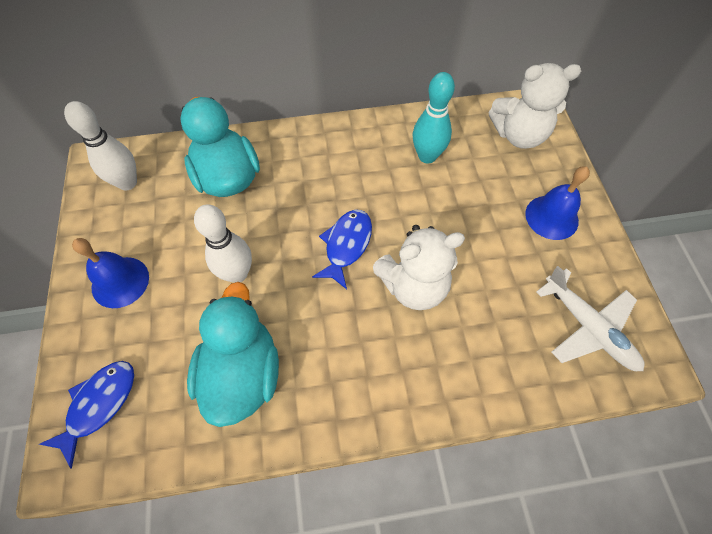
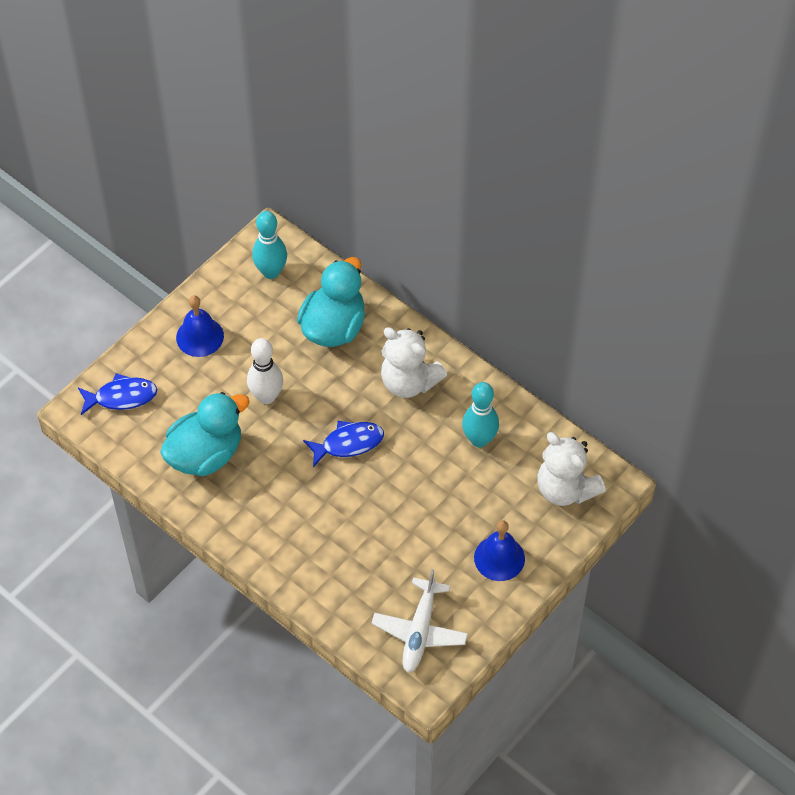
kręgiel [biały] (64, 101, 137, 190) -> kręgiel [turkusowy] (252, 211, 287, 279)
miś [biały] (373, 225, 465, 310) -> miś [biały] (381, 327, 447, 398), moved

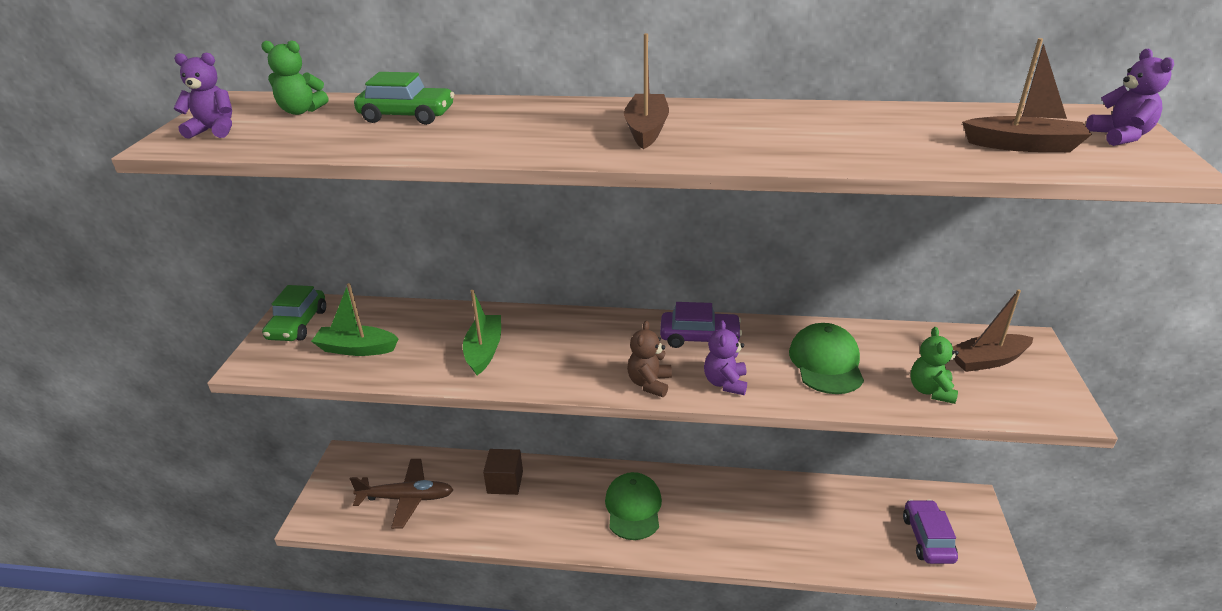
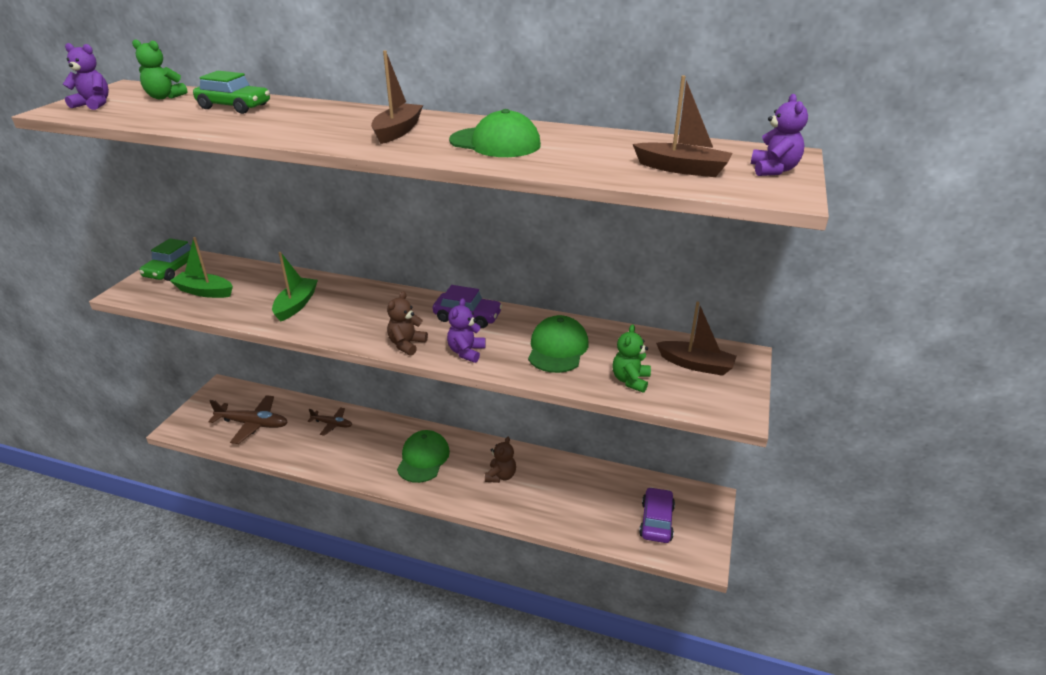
łódka [brązowy] (952, 289, 1034, 372) -> łódka [brązowy] (656, 301, 737, 376), 150 degrees counterclockwise
sześcian [brązowy] (483, 449, 523, 495) -> samolot [brązowy] (308, 407, 352, 436)
none -> czapka [zielony] (449, 109, 541, 157)
none -> miś [brązowy] (485, 437, 516, 483)

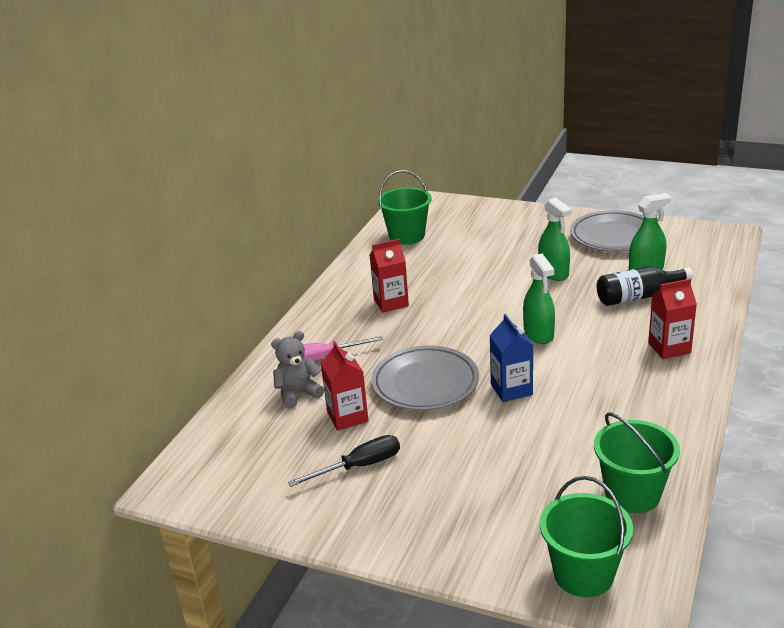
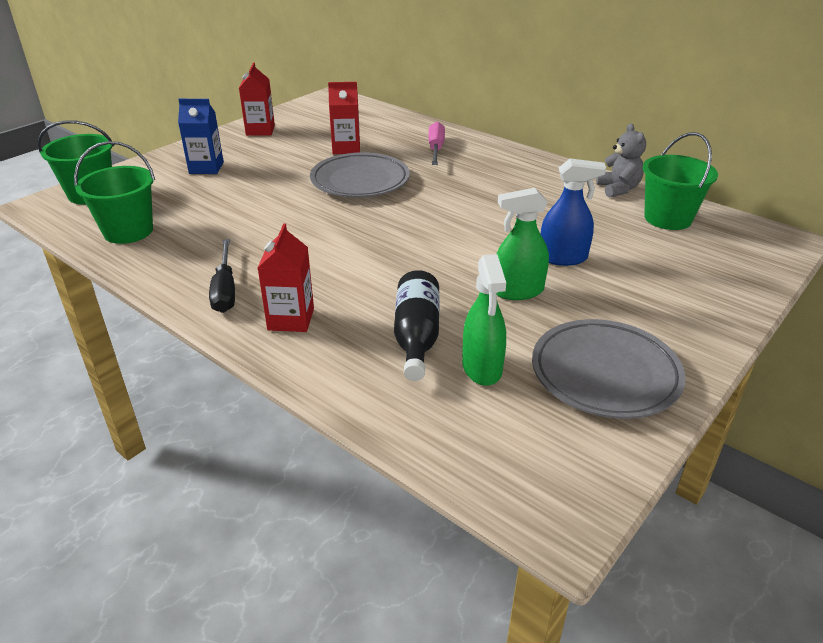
karton mleka [czerwony] (370, 239, 409, 313) -> karton mleka [czerwony] (239, 62, 275, 136), moved
spryskiwacz [zielony] (523, 253, 555, 344) -> none
karton mleka [niebieski] (490, 314, 533, 402) -> karton mleka [niebieski] (178, 99, 224, 174), moved
miś [szary] (271, 331, 324, 409) -> miś [szary] (596, 123, 646, 197), moved
śrubokręt [czarny] (288, 435, 400, 487) -> śrubokręt [czarny] (209, 239, 235, 313), moved
none -> spryskiwacz [niebieski] (541, 158, 606, 266)

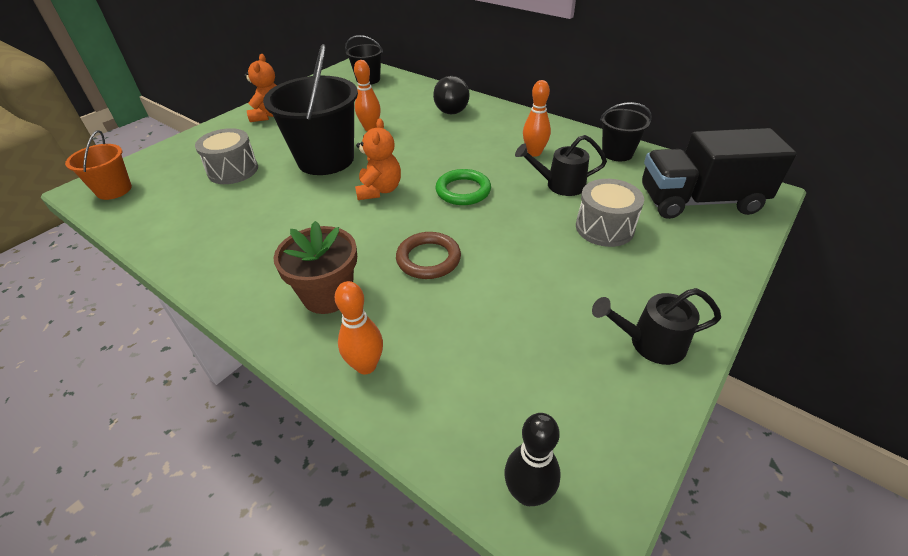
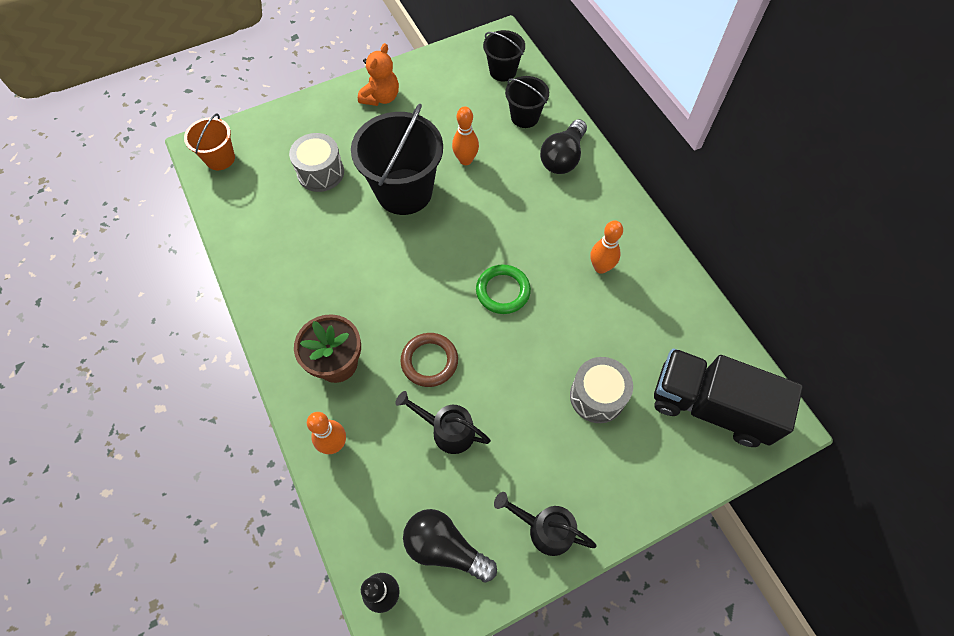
wiadro [czarny] (600, 102, 652, 161) -> wiadro [czarny] (505, 76, 549, 128), moved
miś [pomarańczowy] (355, 118, 401, 200) -> none
konewka [czarny] (515, 135, 607, 196) -> konewka [czarny] (395, 391, 491, 454), moved
none -> żarówka [czarny] (403, 509, 497, 582)

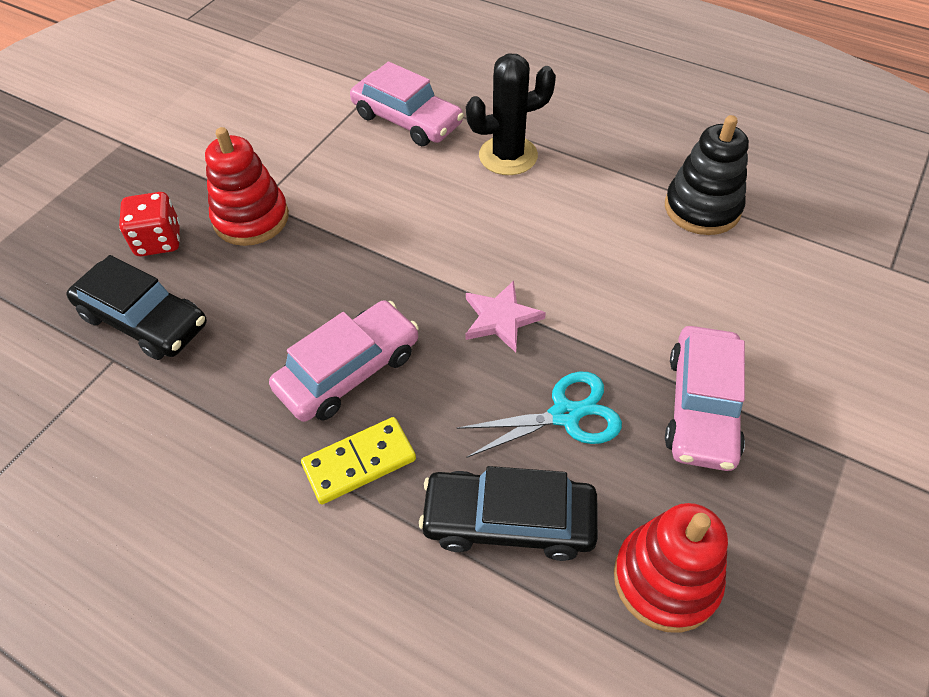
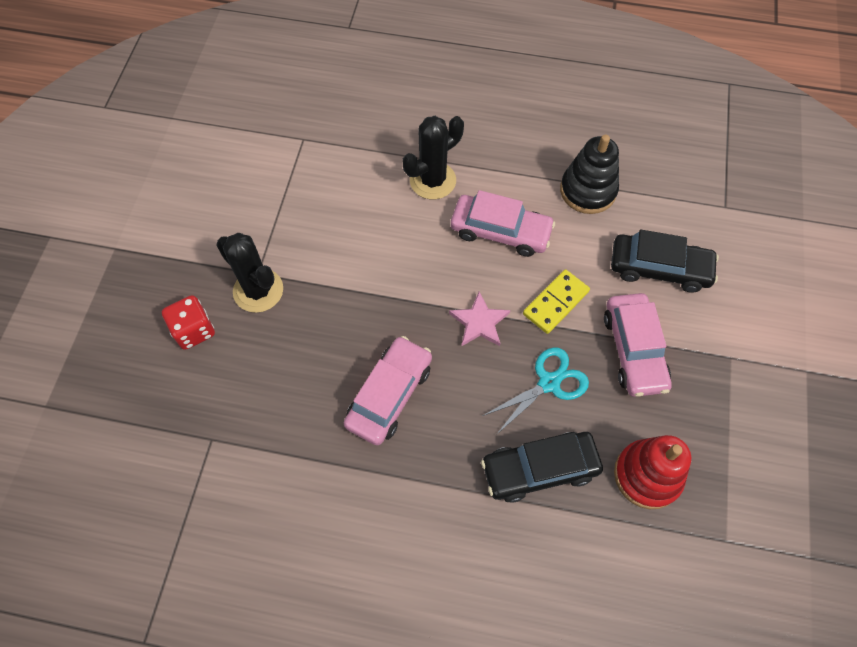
samochód [różowy] (350, 62, 464, 146) -> samochód [różowy] (451, 190, 555, 257), moved
zabawka nakładanka [czerwony] (205, 127, 289, 246) -> kaktus [czarny] (216, 233, 283, 313)
samochód [czarny] (66, 255, 207, 360) -> samochód [czarny] (611, 229, 719, 293), moved
kostka domina [żółty] (301, 417, 416, 504) -> kostka domina [żółty] (523, 269, 590, 334), moved

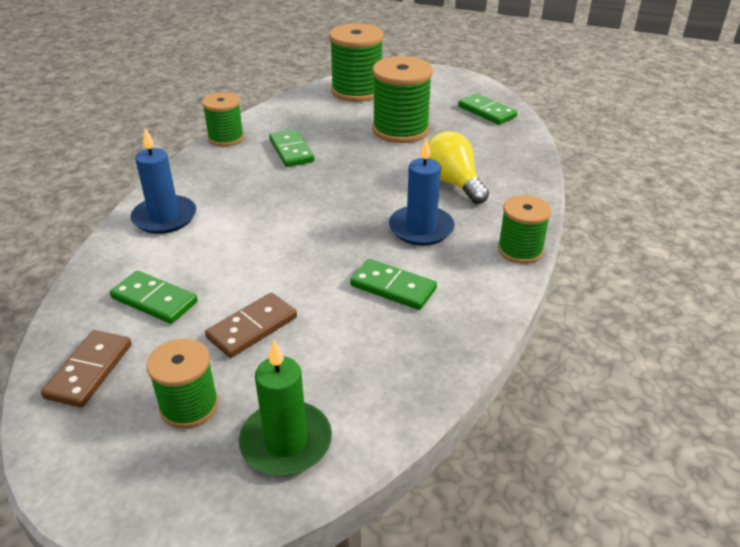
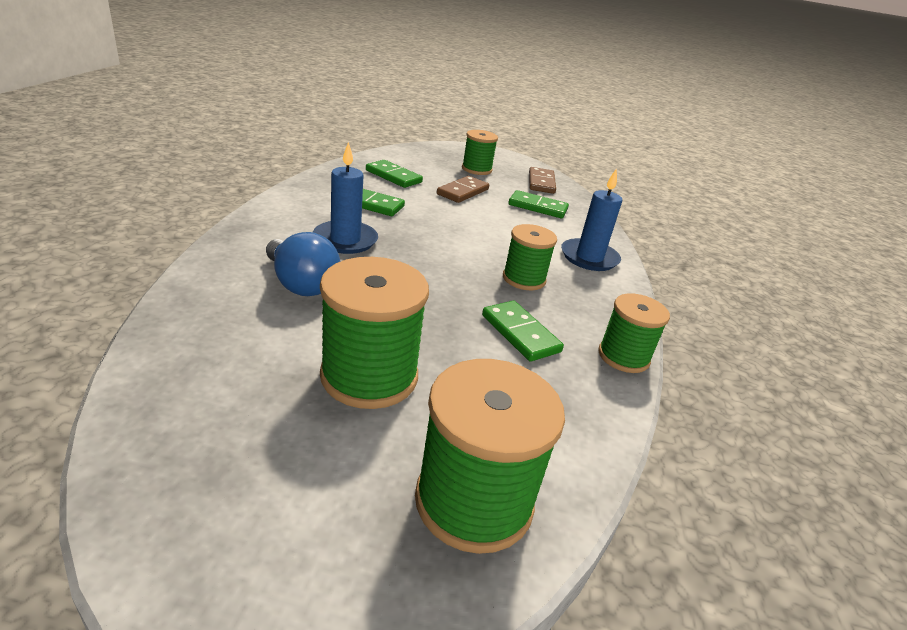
kostka domina [zielony] (458, 94, 517, 125) -> kostka domina [zielony] (366, 160, 423, 188), moved
żarówka [żółty] (428, 131, 489, 204) -> żarówka [niebieski] (266, 232, 340, 296)
szpulka [zielony] (498, 195, 552, 264) -> szpulka [zielony] (503, 224, 557, 290), moved
świeca [zielony] (239, 340, 332, 476) -> none

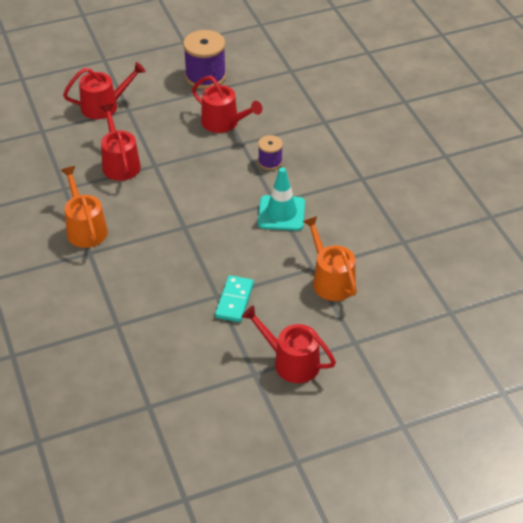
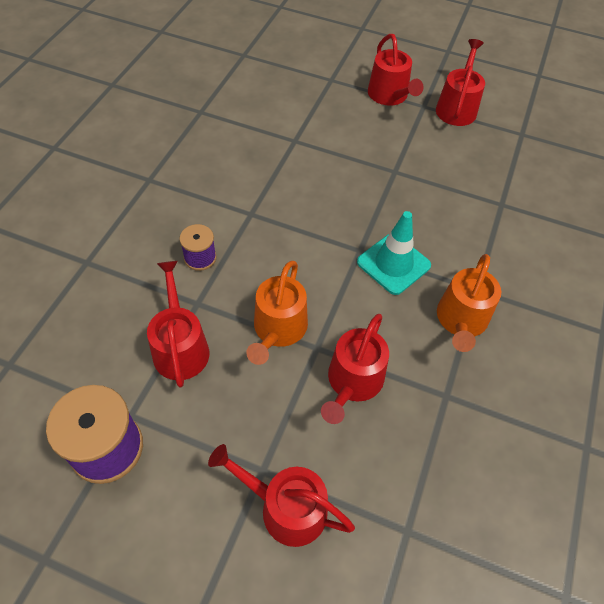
pachołek [turkusowy] (258, 167, 305, 231) -> pachołek [turkusowy] (357, 211, 431, 295), moved
konewka [pomarańczowy] (303, 216, 357, 301) -> konewka [pomarańczowy] (246, 261, 308, 365), moved
kostka domina [turkusowy] (215, 275, 254, 322) -> none
none -> konewka [czerwony] (436, 39, 485, 126)

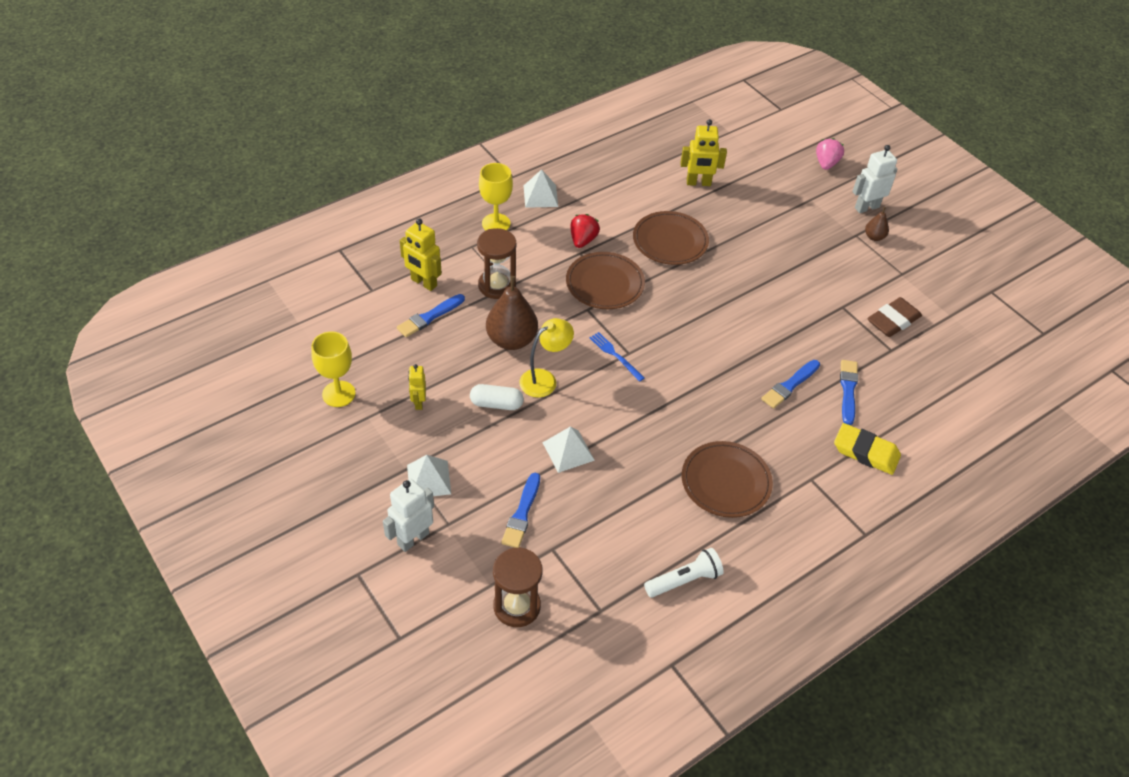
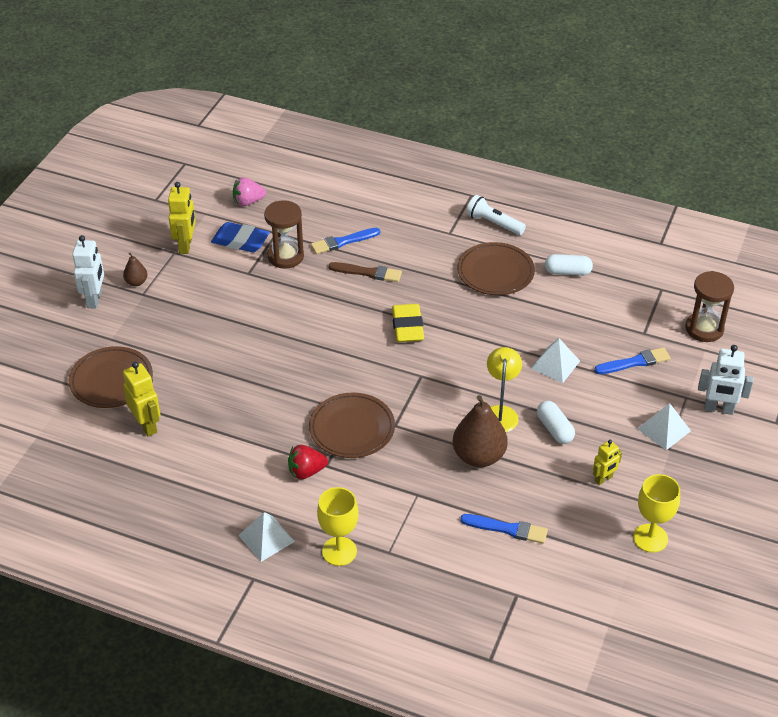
truskawka [różowy] (816, 138, 844, 170) -> truskawka [różowy] (233, 177, 266, 206), moved
robot [biały] (852, 145, 898, 213) -> robot [biały] (72, 235, 104, 309), 120 degrees counterclockwise
talerz [brązowy] (633, 211, 709, 265) -> talerz [brązowy] (69, 346, 153, 408), moved
robot [żółty] (400, 219, 442, 291) -> robot [żółty] (168, 182, 196, 254), moved
klepsydra [brązowy] (477, 228, 516, 299) -> klepsydra [brązowy] (264, 200, 304, 269), moved
gumka do mazania [brązowy] (867, 297, 922, 337) -> gumka do mazania [niebieski] (211, 222, 270, 252)
lampka [żółty] (519, 318, 574, 398) -> lampka [żółty] (487, 347, 522, 432), 75 degrees clockwise
widelec [niebieski] (589, 332, 644, 382) -> none
pędzel [niebieski] (761, 360, 820, 409) -> pędzel [brązowy] (328, 262, 402, 282)
gumka do mazania [żółty] (834, 423, 901, 475) -> gumka do mazania [żółty] (392, 304, 424, 342), moved
latarka [biały] (644, 548, 724, 598) -> latarka [biały] (467, 195, 526, 235), moved
none -> kapsułka [biały] (545, 254, 593, 276)

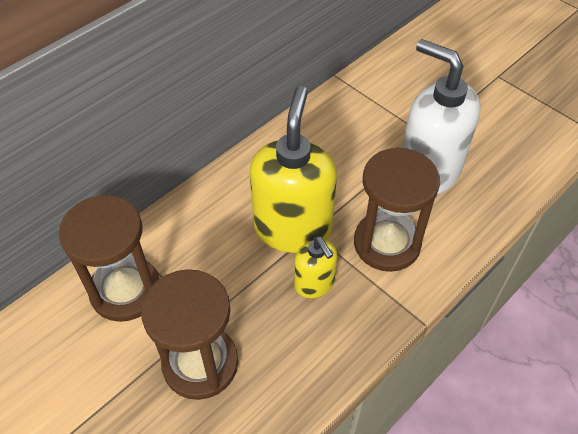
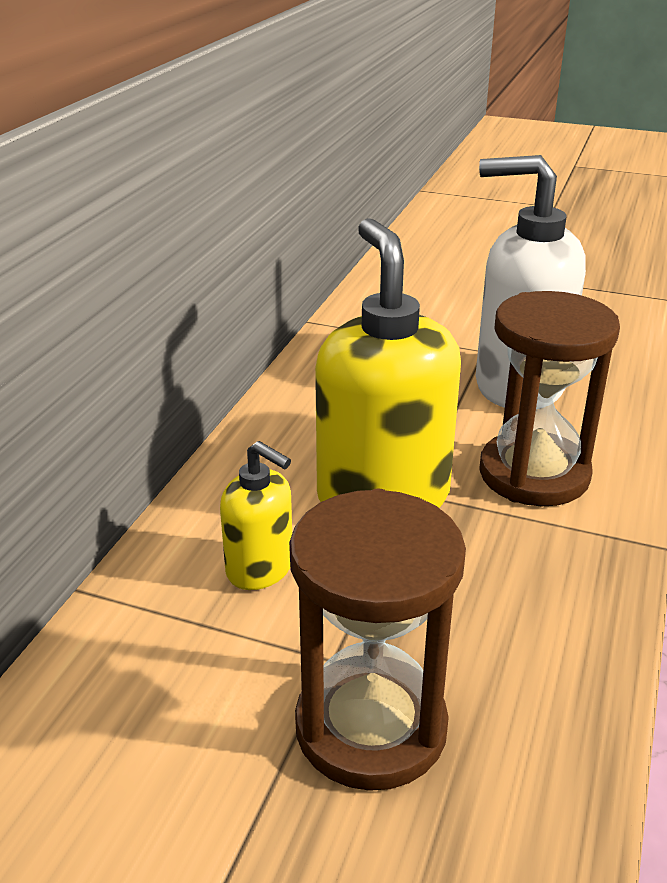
klepsydra [brązowy] (59, 195, 159, 322) -> none
dozownik mydła [żółty] (294, 236, 338, 298) -> dozownik mydła [żółty] (220, 441, 292, 590), moved

